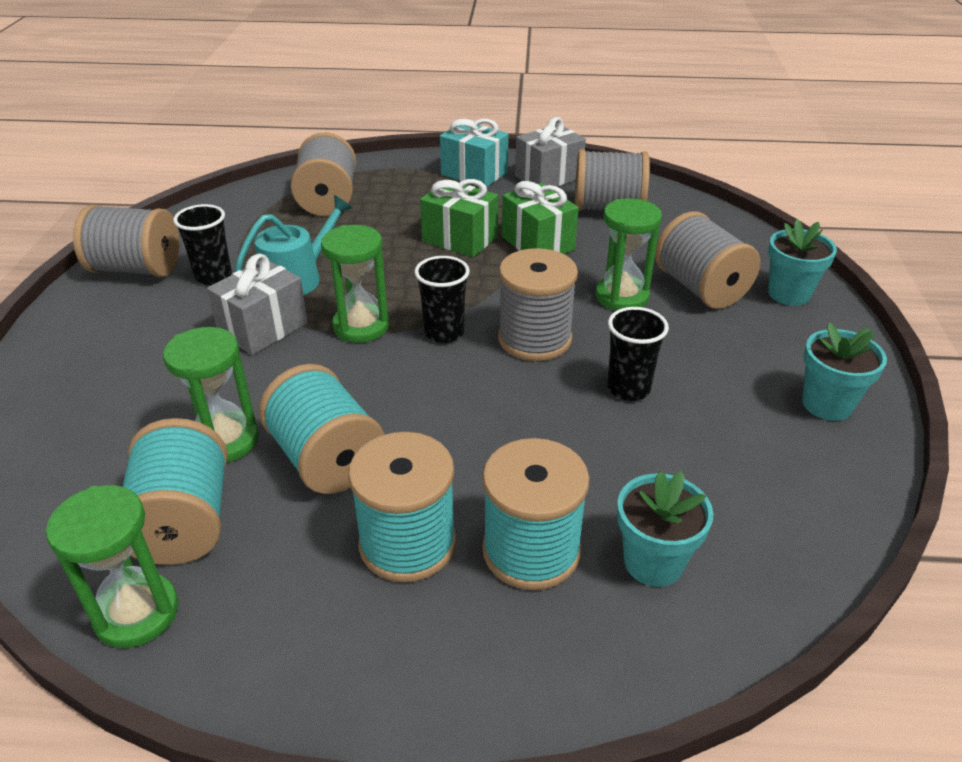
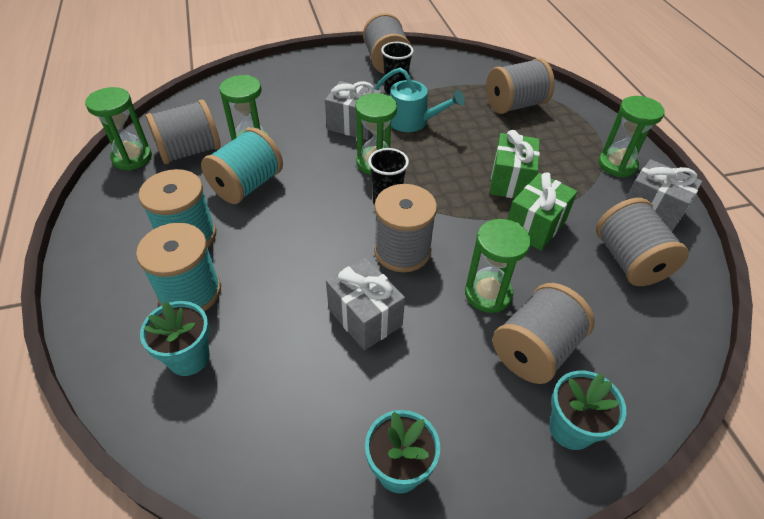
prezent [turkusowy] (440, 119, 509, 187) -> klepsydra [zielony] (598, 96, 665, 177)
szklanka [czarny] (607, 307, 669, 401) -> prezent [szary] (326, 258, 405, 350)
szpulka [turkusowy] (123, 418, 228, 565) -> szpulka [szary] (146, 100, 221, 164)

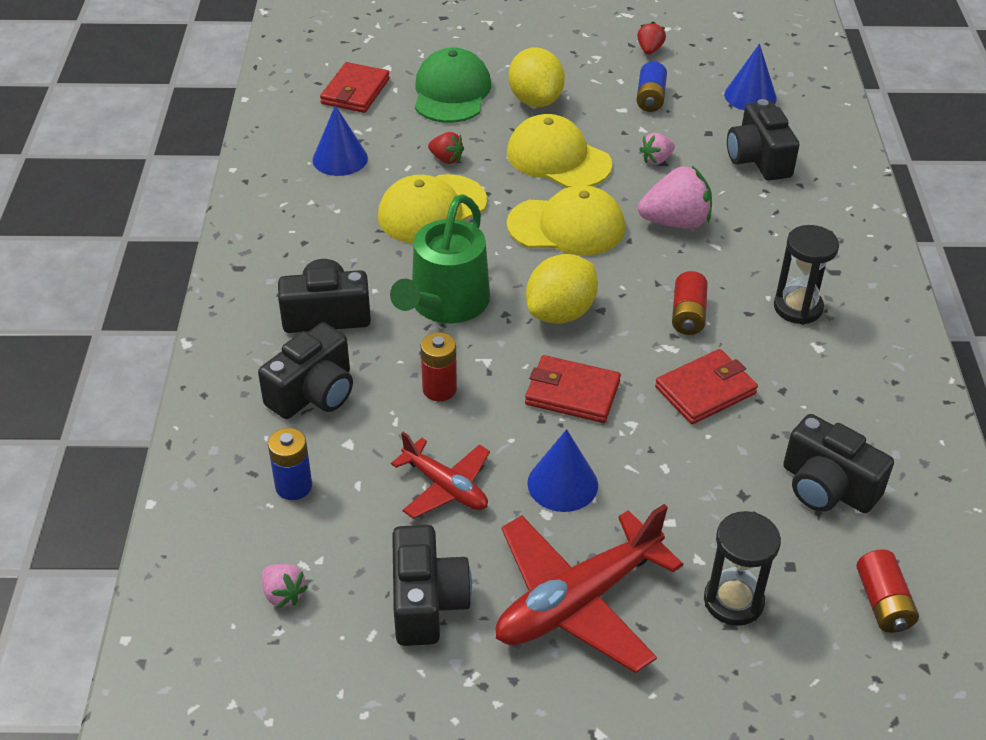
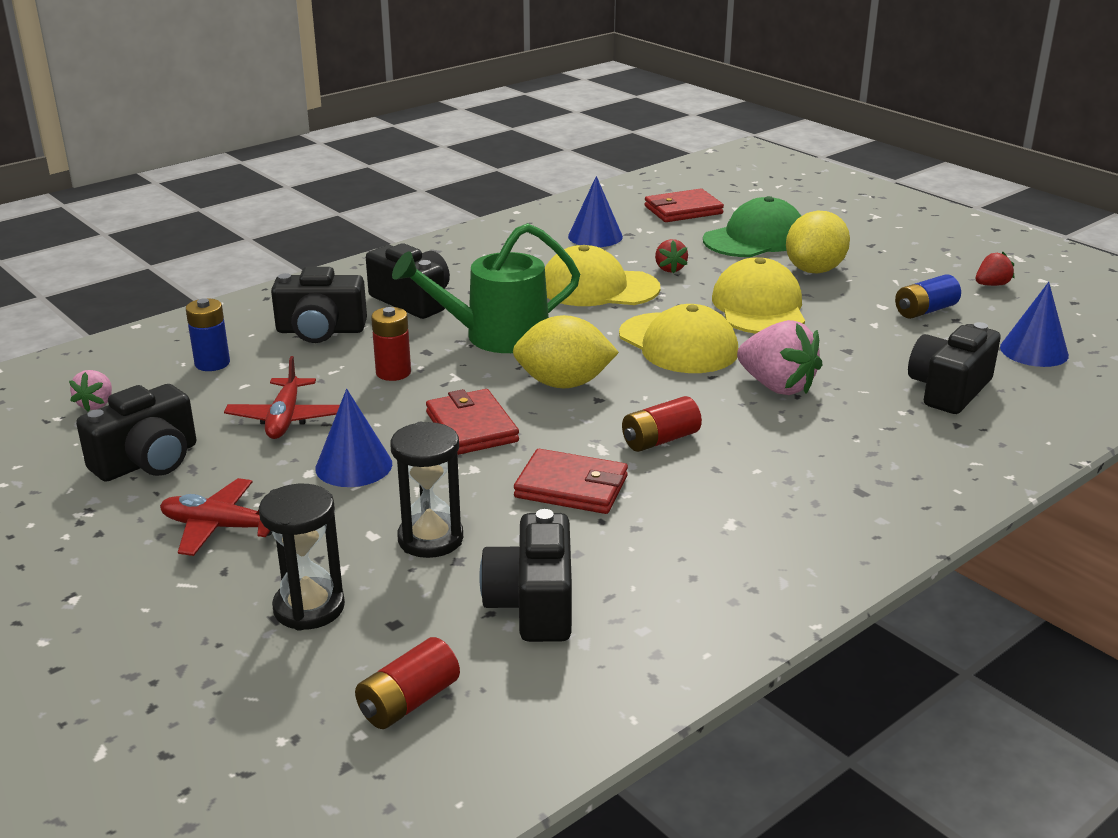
truskawka [różowy] (639, 133, 675, 165) -> none
klepsydra [czarny] (774, 225, 839, 325) -> klepsydra [czarny] (390, 422, 463, 558), moved
samolot [czerwony] (496, 504, 683, 673) -> samolot [czerwony] (160, 478, 272, 556), x0.58

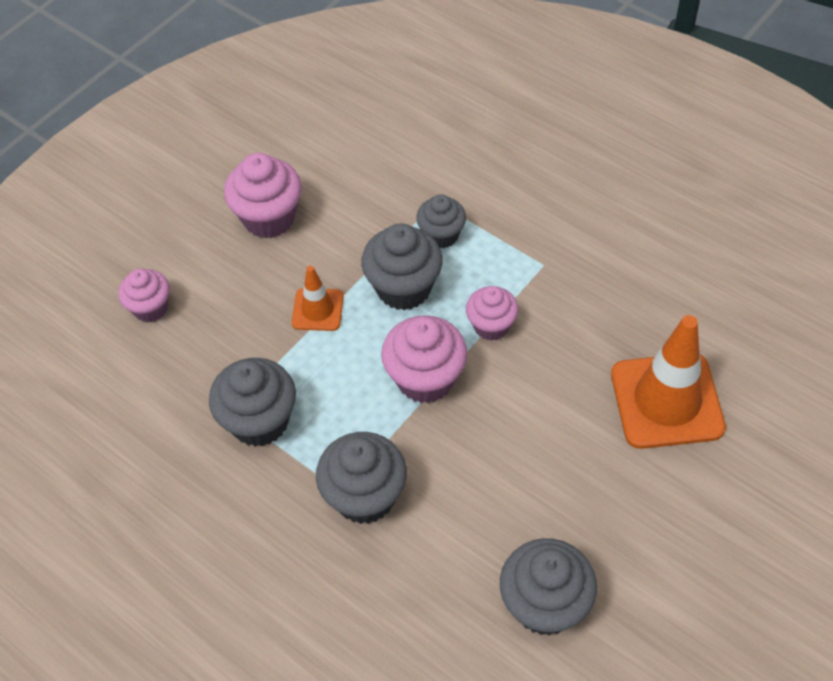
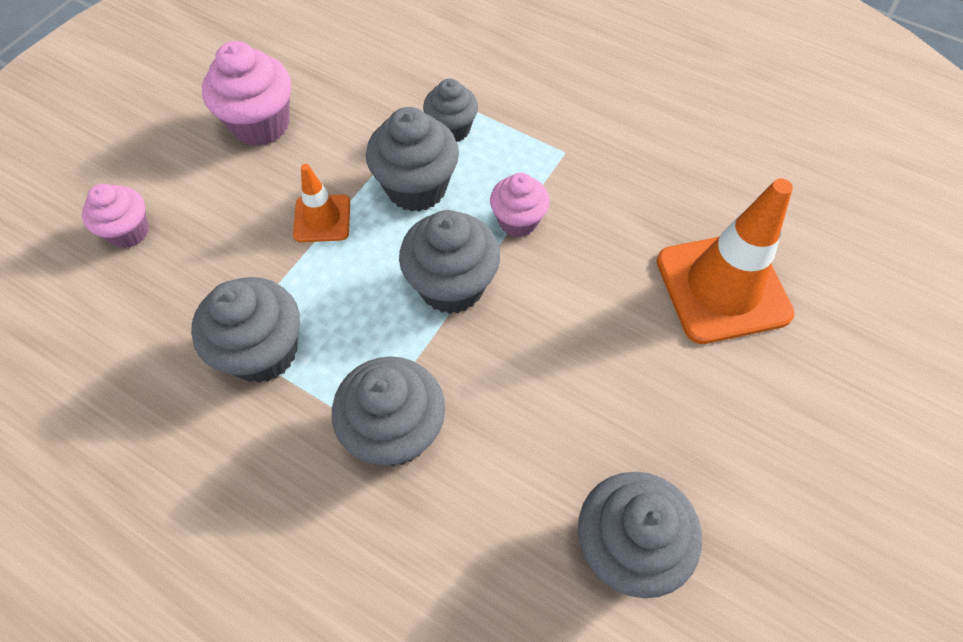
muffinka [różowy] (381, 315, 467, 403) -> muffinka [szary] (399, 210, 500, 314)

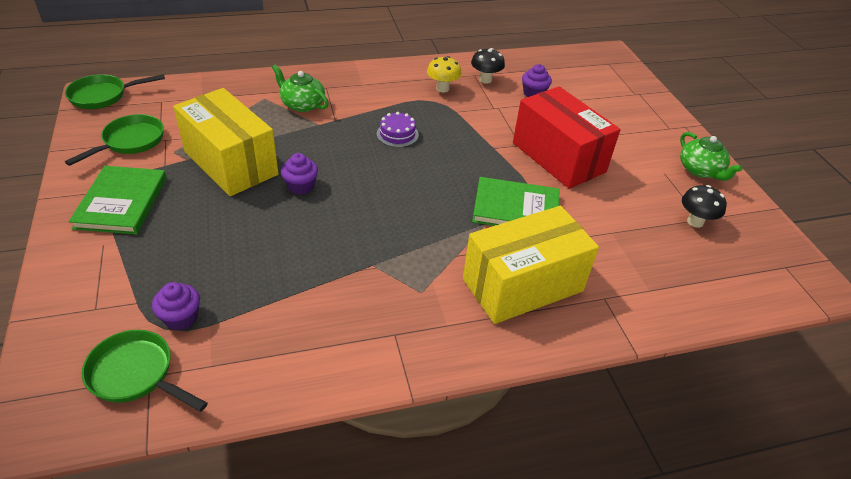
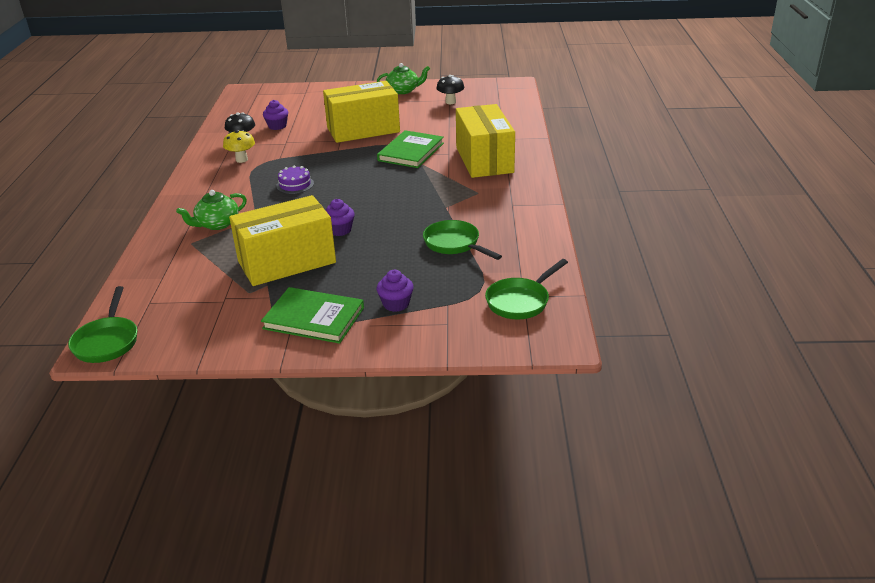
pudełko [czerwony] (513, 86, 620, 189) -> pudełko [żółty] (323, 81, 400, 143)
patelnia [zielony] (65, 114, 164, 166) -> patelnia [zielony] (423, 220, 502, 260), moved
muffinka [fioletowy] (152, 282, 200, 330) -> muffinka [fioletowy] (377, 270, 414, 312), moved

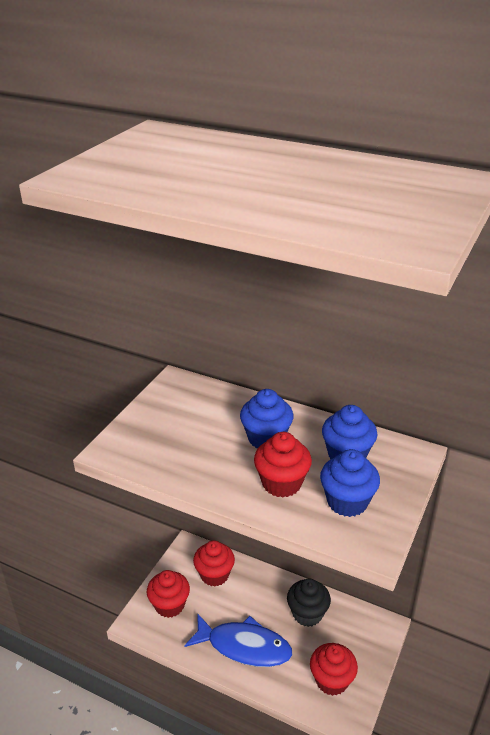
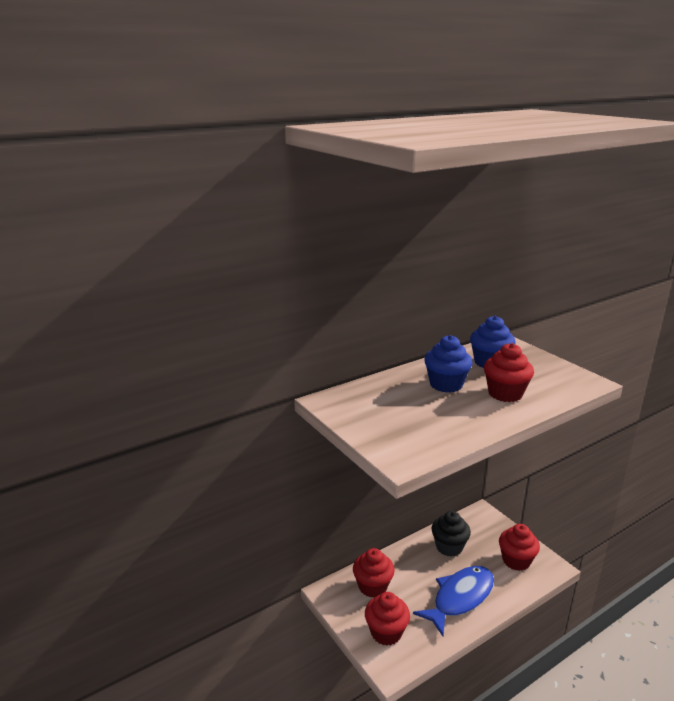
muffinka [niebieski] (320, 449, 380, 517) -> none

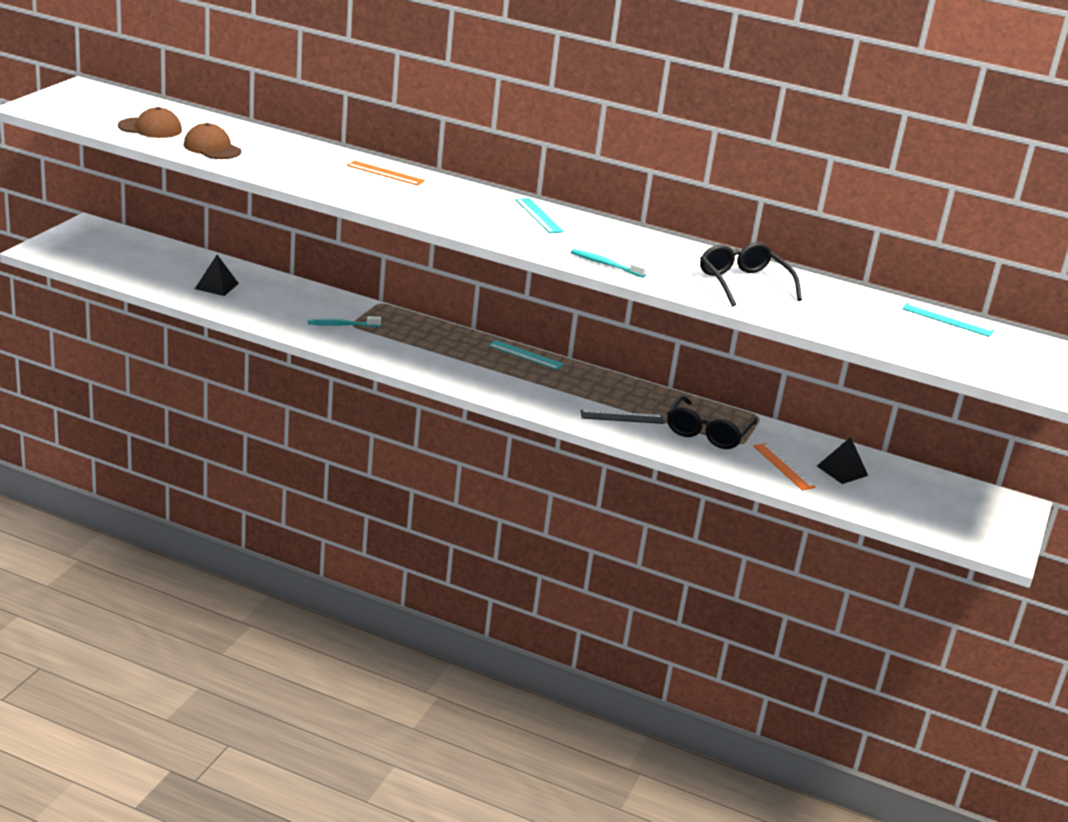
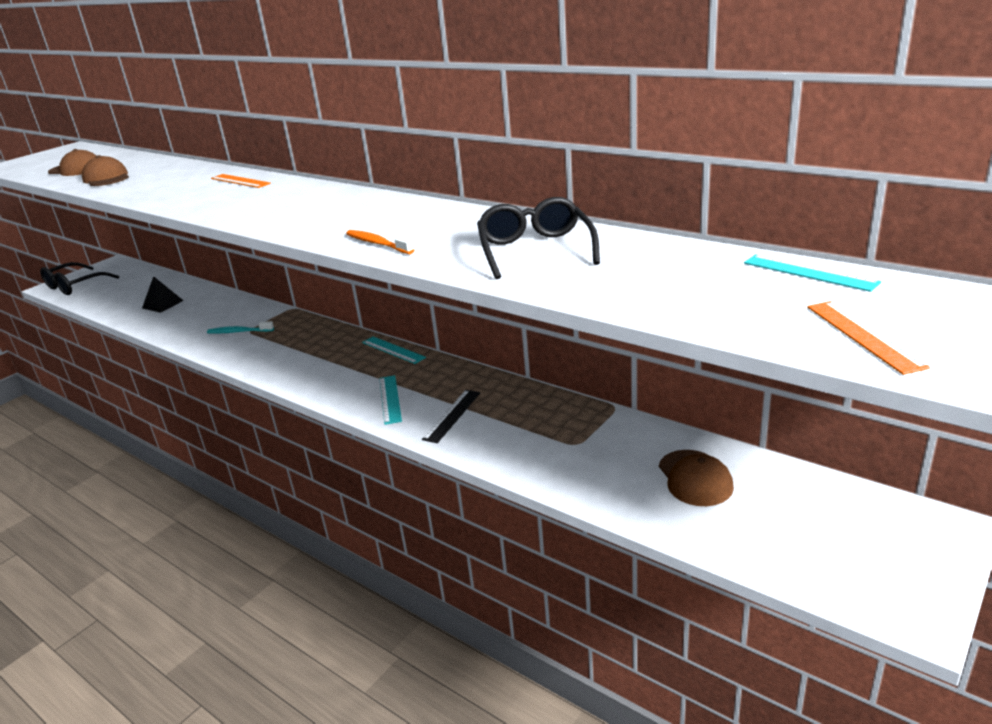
linijka [turkusowy] (515, 198, 564, 233) -> linijka [turkusowy] (379, 375, 402, 425), moved
szczoteczka do zębów [turkusowy] (571, 249, 647, 278) -> szczoteczka do zębów [pomarańczowy] (346, 230, 414, 254)
okulary [czarny] (667, 396, 757, 449) -> okulary [czarny] (40, 262, 119, 295), moved
linijka [czarny] (580, 410, 664, 424) -> linijka [czarny] (422, 390, 480, 443), 75 degrees counterclockwise
piramida [czarny] (817, 437, 868, 484) -> czapka [brązowy] (659, 450, 734, 506)
linijka [pomarańczowy] (753, 443, 816, 490) -> linijka [pomarańczowy] (807, 301, 930, 375), moved

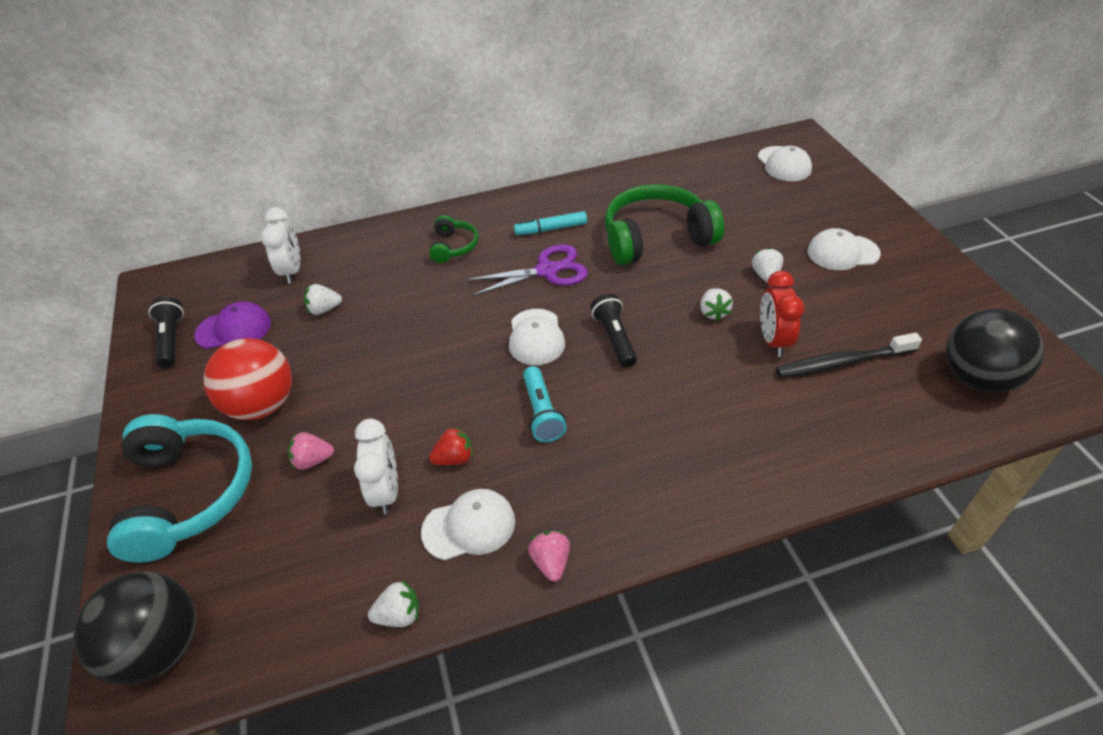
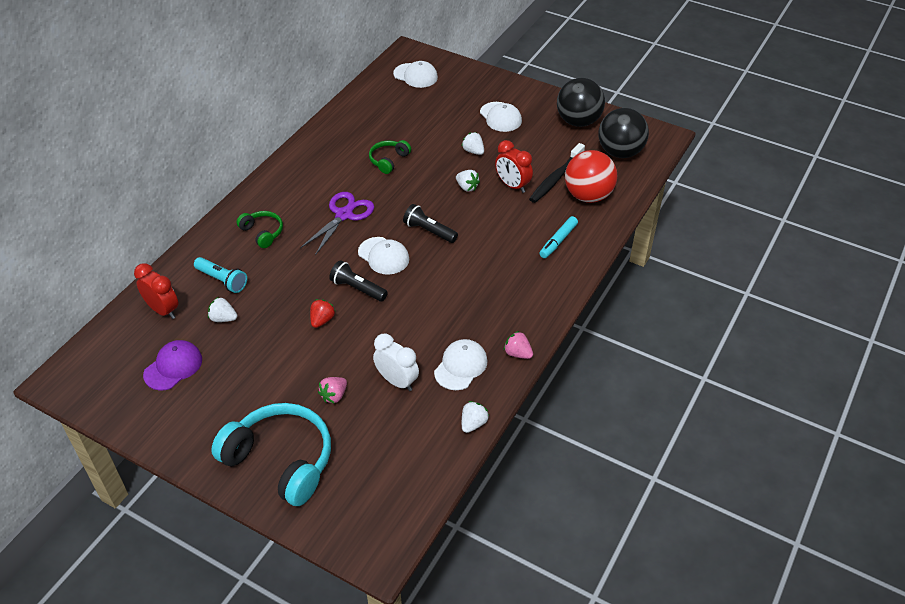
słuchawki [zielony] (605, 184, 724, 265) -> słuchawki [zielony] (369, 140, 411, 174), x0.49
budzik [biały] (261, 207, 301, 283) -> budzik [czerwony] (134, 263, 178, 319)
flamaster [turkusowy] (514, 211, 587, 235) -> flamaster [turkusowy] (539, 216, 578, 258), moved
czapka [biały] (807, 228, 881, 270) -> czapka [biały] (480, 102, 522, 132), 75 degrees counterclockwise
truskawka [biały] (304, 284, 342, 315) -> truskawka [biały] (208, 297, 237, 322), 75 degrees clockwise
latarka [czarny] (148, 297, 184, 368) -> latarka [czarny] (329, 260, 388, 302), moved
piłka [czerwony] (204, 338, 292, 420) -> piłka [czerwony] (565, 150, 618, 203), moved
latarka [turkusowy] (523, 366, 566, 442) -> latarka [turkusowy] (194, 257, 247, 293), moved
truskawka [czerwony] (429, 426, 473, 465) -> truskawka [czerwony] (310, 299, 336, 328), moved
piłka [czarny] (73, 572, 196, 685) -> piłka [czarny] (557, 78, 605, 127), moved

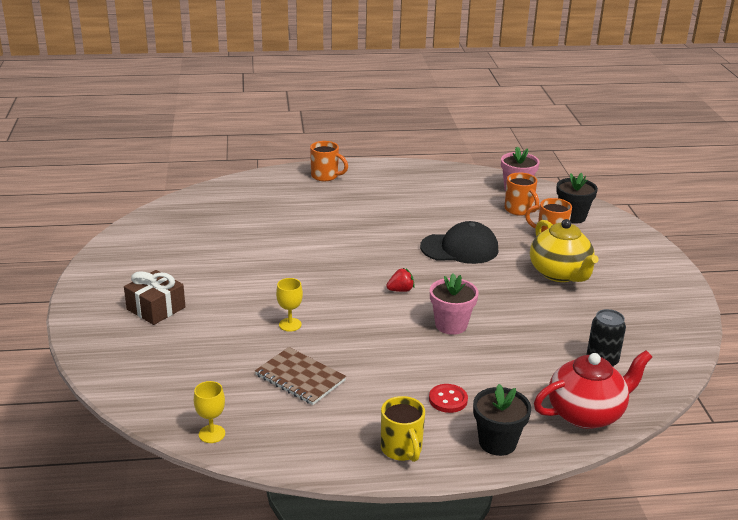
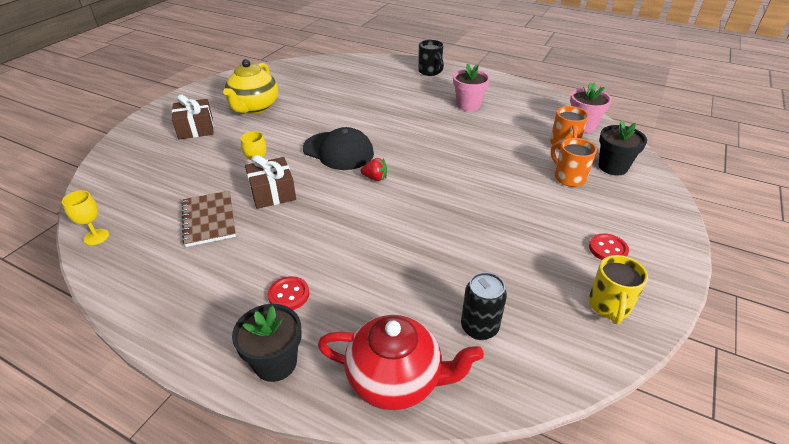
kubek [pomarańczowy] (310, 141, 348, 181) -> kubek [czarny] (418, 40, 444, 76)
imbryk [żółty] (530, 219, 599, 282) -> imbryk [żółty] (223, 59, 278, 114), moved
czapka [czarny] (420, 221, 498, 264) -> czapka [czarny] (303, 127, 374, 170), moved
doniczka [różowy] (430, 273, 479, 335) -> doniczka [różowy] (453, 64, 490, 111), moved
kubek [żółty] (381, 396, 425, 462) -> kubek [żółty] (588, 255, 648, 324), moved
none -> prezent [brązowy] (245, 155, 296, 209)
none -> guzik [czerwony] (589, 233, 629, 260)

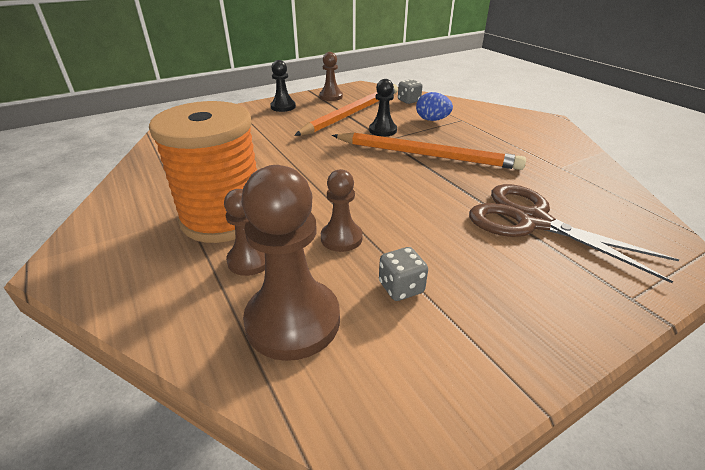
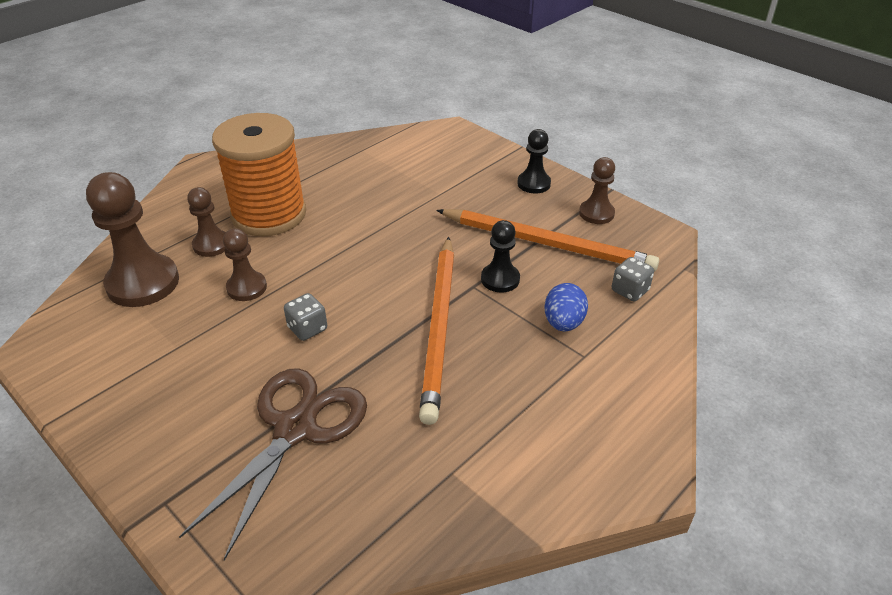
kostka do gry [szary] (379, 247, 428, 301) -> kostka do gry [szary] (284, 293, 327, 341), moved

